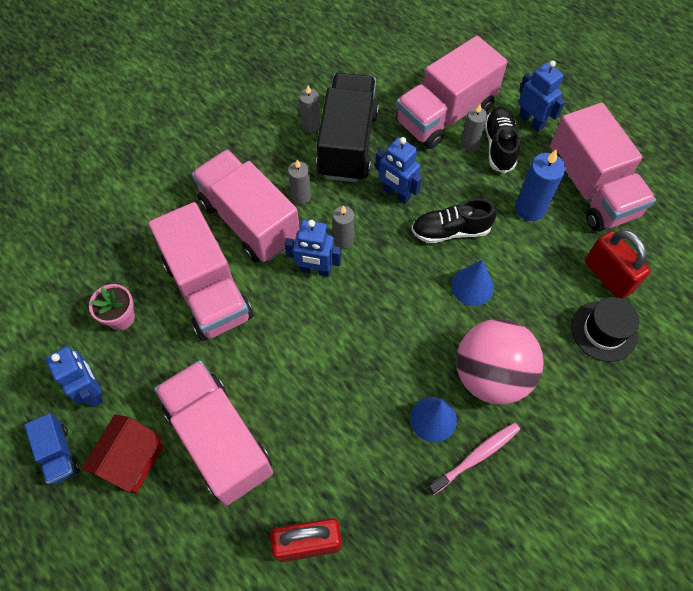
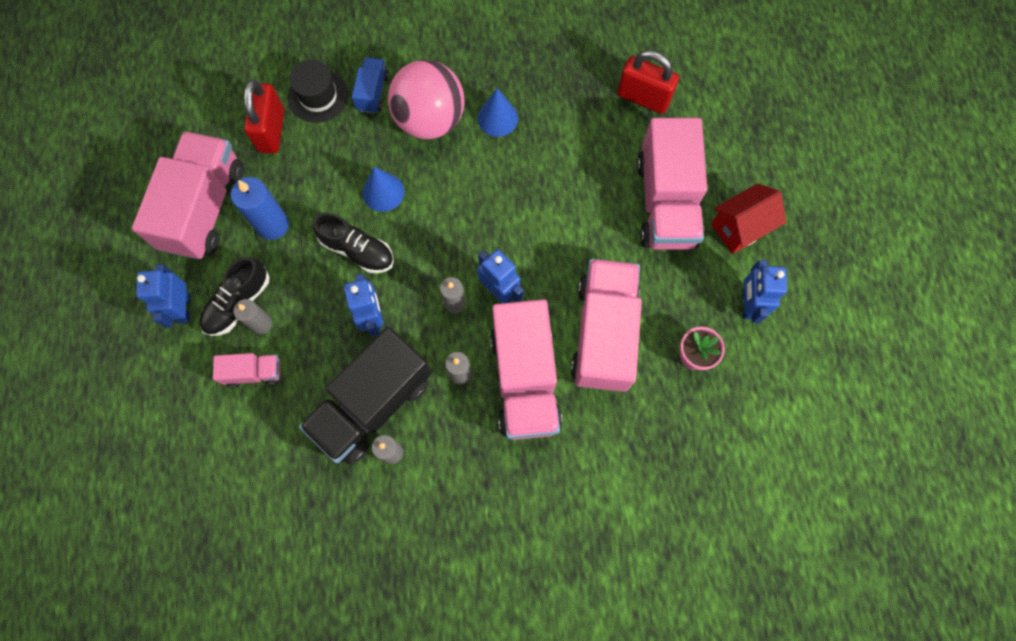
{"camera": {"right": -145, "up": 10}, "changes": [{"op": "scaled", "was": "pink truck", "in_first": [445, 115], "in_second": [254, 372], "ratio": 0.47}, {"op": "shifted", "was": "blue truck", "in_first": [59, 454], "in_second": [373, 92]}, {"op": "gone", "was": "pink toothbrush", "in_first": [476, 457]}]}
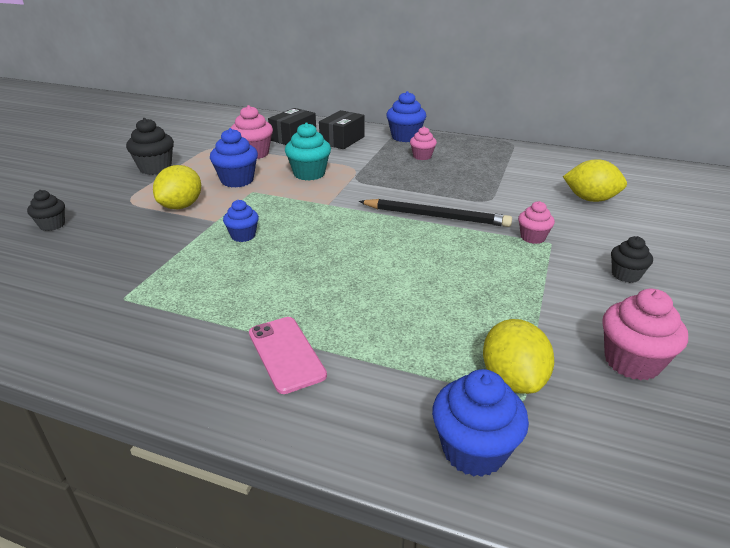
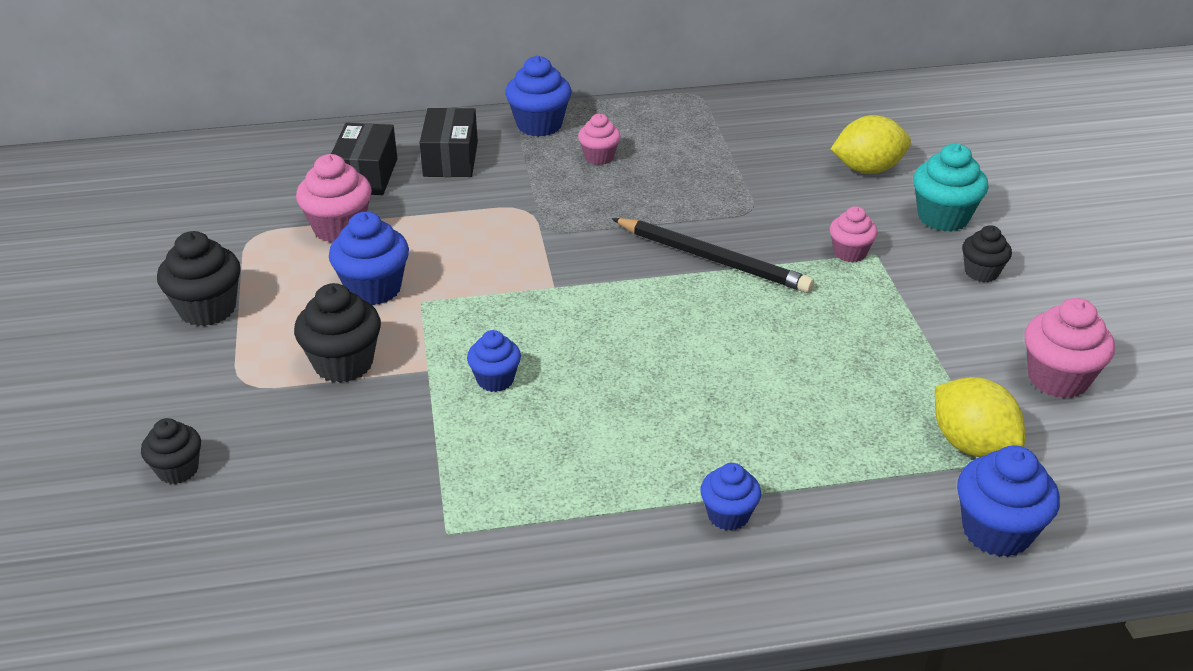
{"camera": {"right": -30, "up": 5}, "changes": [{"op": "swapped", "was": "yellow lemon", "now": "black cupcake", "in_first": [181, 206], "in_second": [343, 363]}, {"op": "rotated", "was": "black pencil", "in_first": [435, 216], "in_second": [712, 259], "clockwise": 45}, {"op": "swapped", "was": "pink phone", "now": "blue cupcake", "in_first": [286, 354], "in_second": [728, 515]}, {"op": "shifted", "was": "turquoise cupcake", "in_first": [309, 174], "in_second": [943, 217]}]}
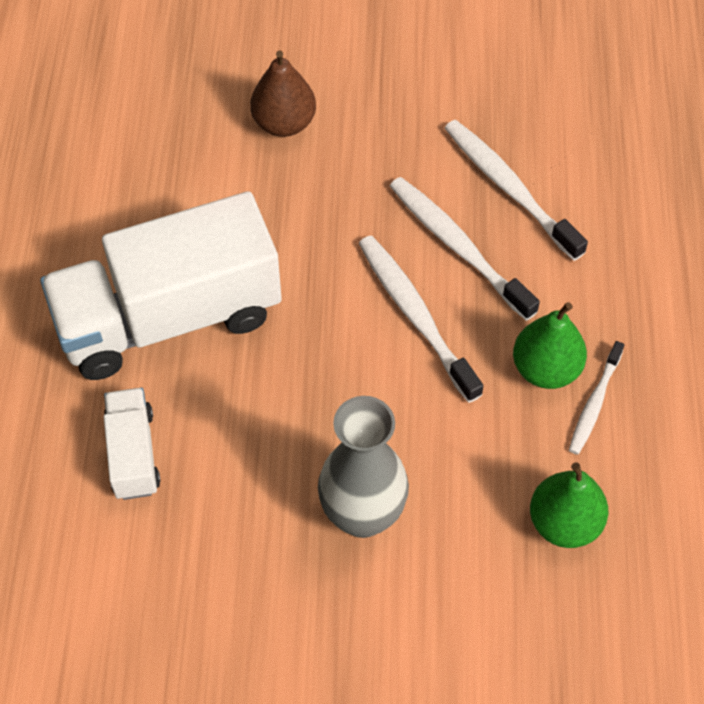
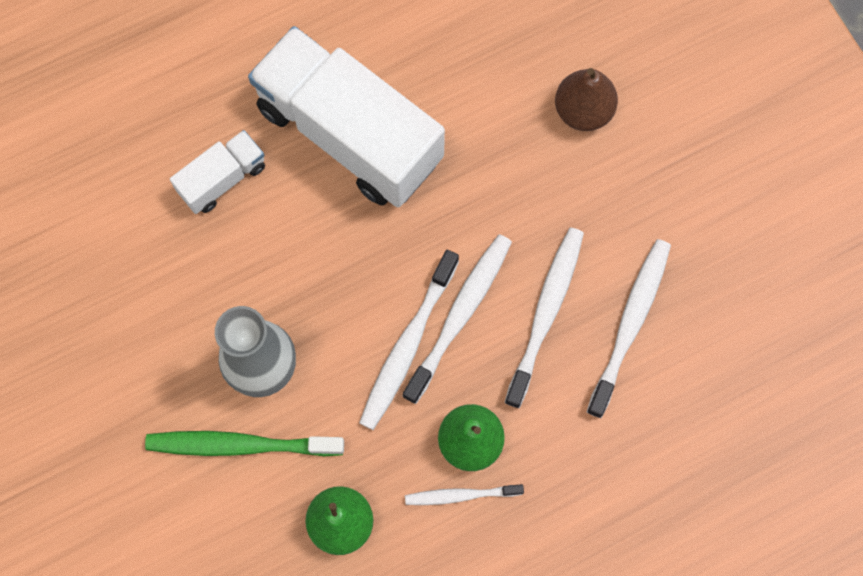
{"camera": {"right": 60, "up": 15}, "changes": [{"op": "new", "now": "green toothbrush", "in_second": [240, 445]}, {"op": "new", "now": "white toothbrush", "in_second": [407, 346]}]}
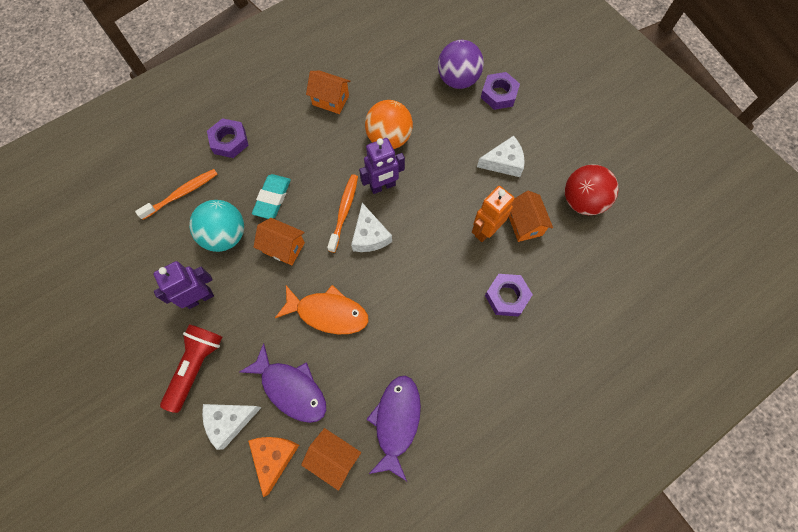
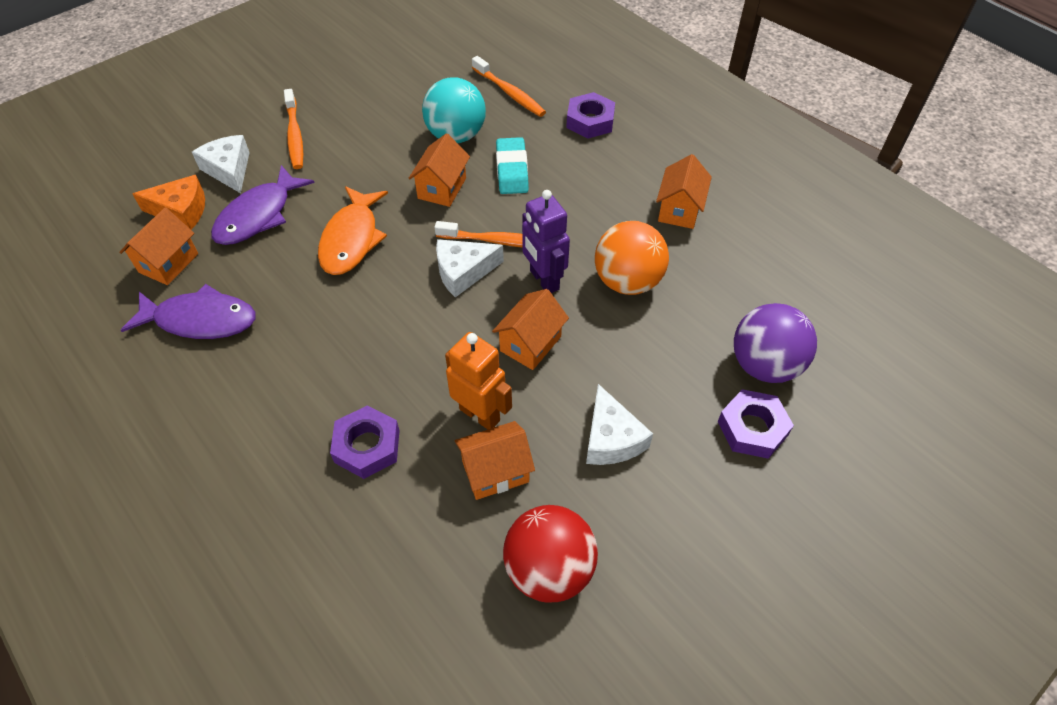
{"camera": {"right": 85, "up": -15}, "changes": [{"op": "swapped", "was": "red flashlight", "now": "orange toothbrush", "in_first": [196, 366], "in_second": [295, 135]}, {"op": "new", "now": "orange house", "in_second": [530, 343]}, {"op": "rotated", "was": "turquoise eraser", "in_first": [272, 198], "in_second": [512, 170], "clockwise": 75}, {"op": "gone", "was": "purple robot", "in_first": [200, 298]}]}
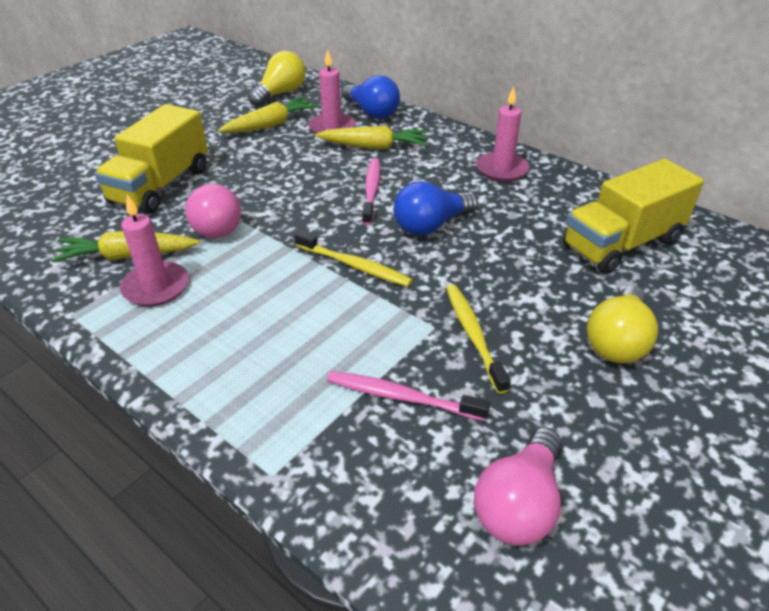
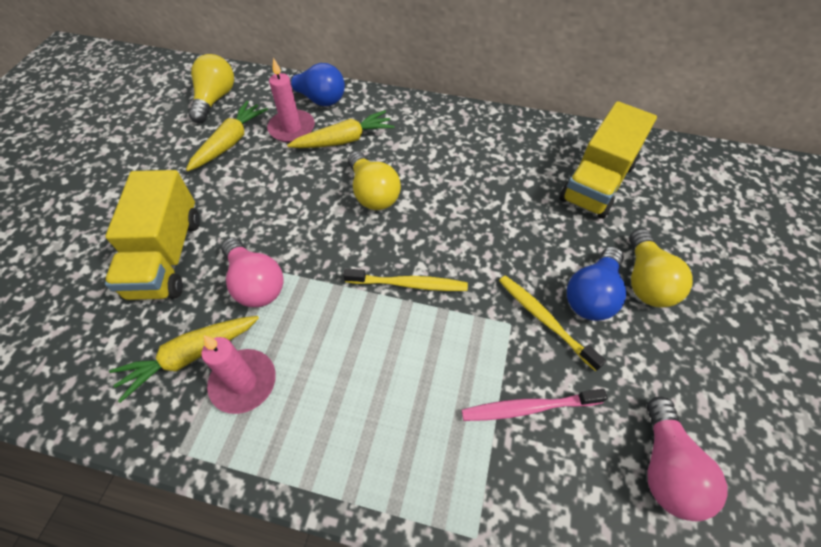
{"camera": {"right": -25, "up": 15}, "changes": [{"op": "swapped", "was": "pink toothbrush", "now": "yellow light bulb", "in_first": [371, 191], "in_second": [373, 193]}, {"op": "shifted", "was": "blue light bulb", "in_first": [431, 225], "in_second": [592, 295]}, {"op": "gone", "was": "pink candle", "in_first": [502, 169]}]}
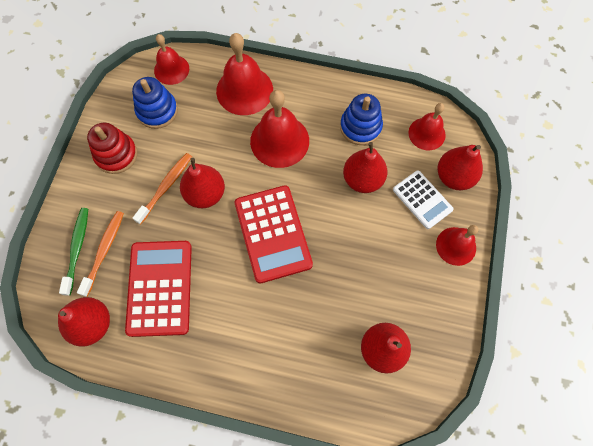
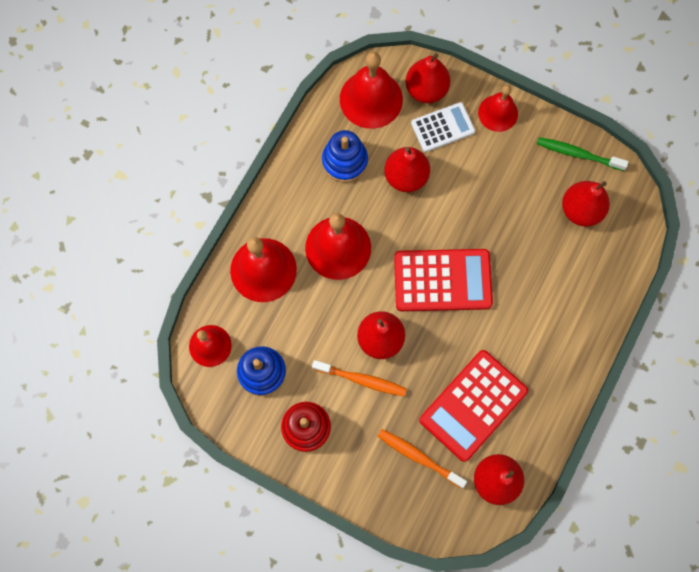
{"camera": {"right": -75, "up": 5}, "changes": [{"op": "rotated", "was": "orange toothbrush", "in_first": [165, 187], "in_second": [361, 379], "clockwise": 150}, {"op": "scaled", "was": "red bell", "in_first": [426, 133], "in_second": [371, 99], "ratio": 1.59}, {"op": "rotated", "was": "red calculator", "in_first": [160, 288], "in_second": [473, 405], "clockwise": -60}, {"op": "shifted", "was": "green toothbrush", "in_first": [77, 249], "in_second": [578, 154]}]}
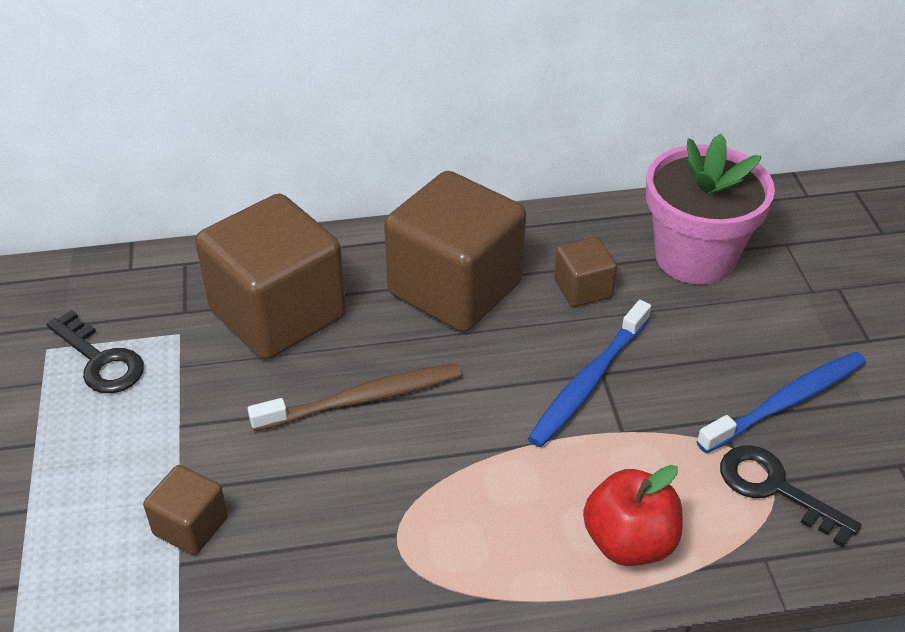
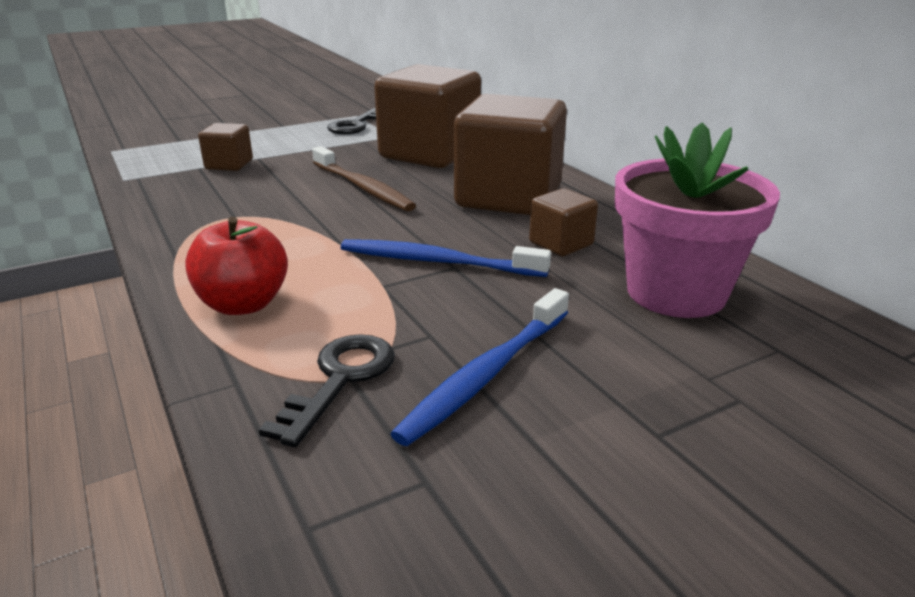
{"camera": {"right": 70, "up": -15}, "changes": [{"op": "rotated", "was": "blue toothbrush", "in_first": [787, 402], "in_second": [485, 375], "clockwise": 90}]}
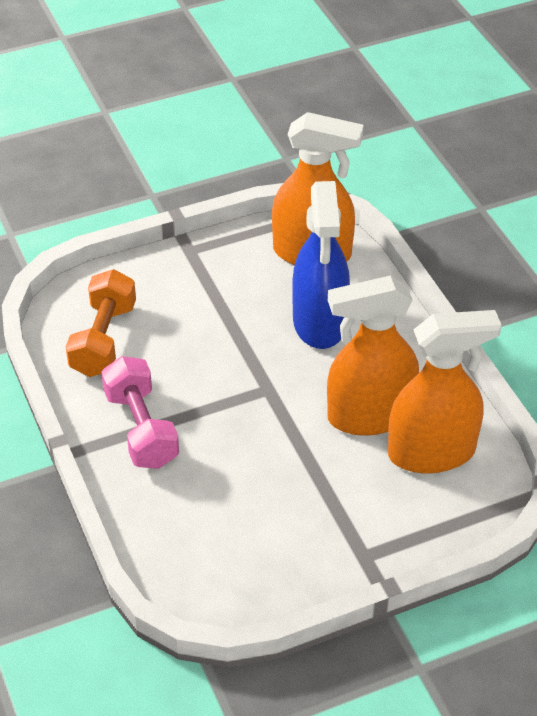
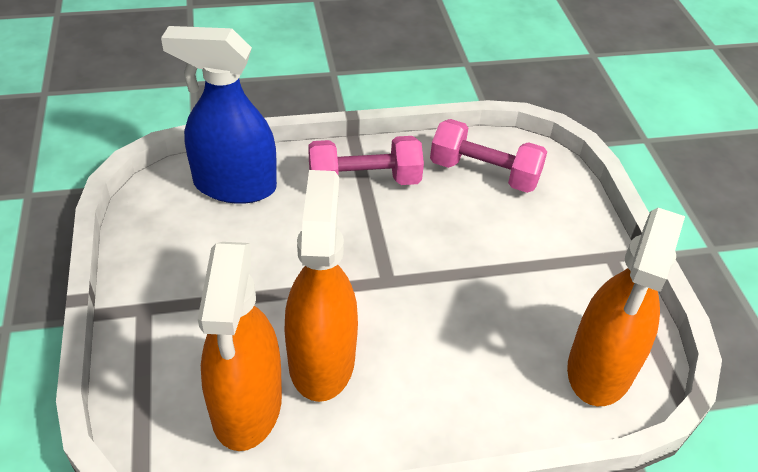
{"camera": {"right": 100, "up": 0}, "changes": [{"op": "shifted", "was": "blue spray bottle", "in_first": [319, 322], "in_second": [234, 186]}, {"op": "repainted", "was": "orange dumbbell", "now": "pink dumbbell", "in_first": [103, 340], "in_second": [484, 173]}]}
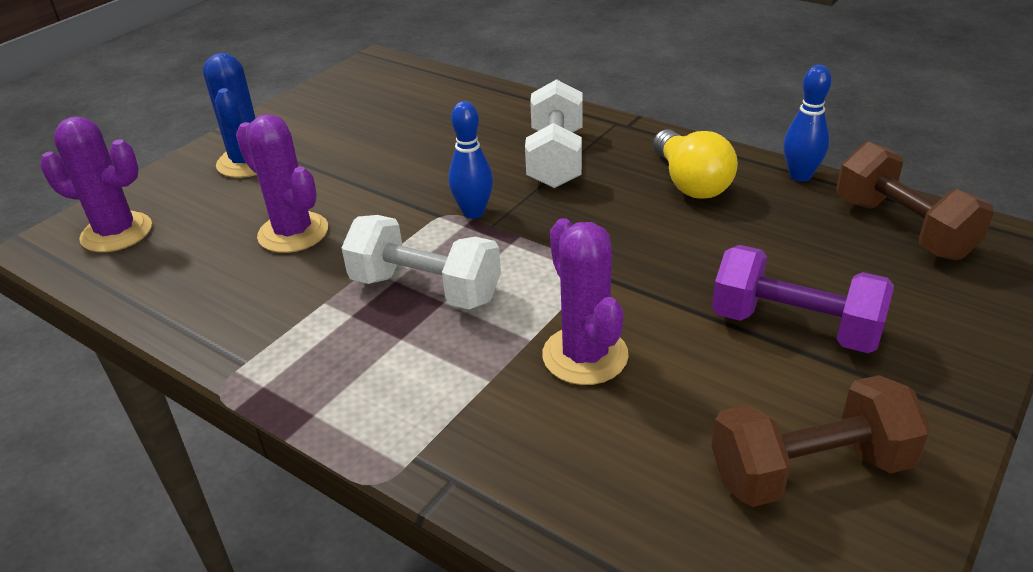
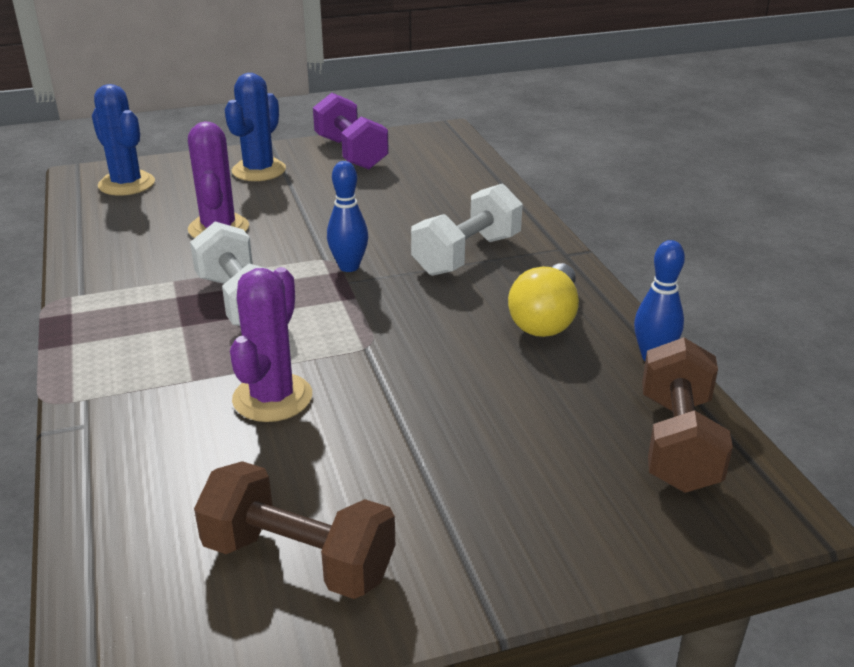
{"camera": {"right": 35, "up": -5}, "changes": [{"op": "repainted", "was": "purple cactus", "now": "blue cactus", "in_first": [116, 233], "in_second": [126, 184]}, {"op": "shifted", "was": "purple dumbbell", "in_first": [794, 327], "in_second": [351, 153]}]}
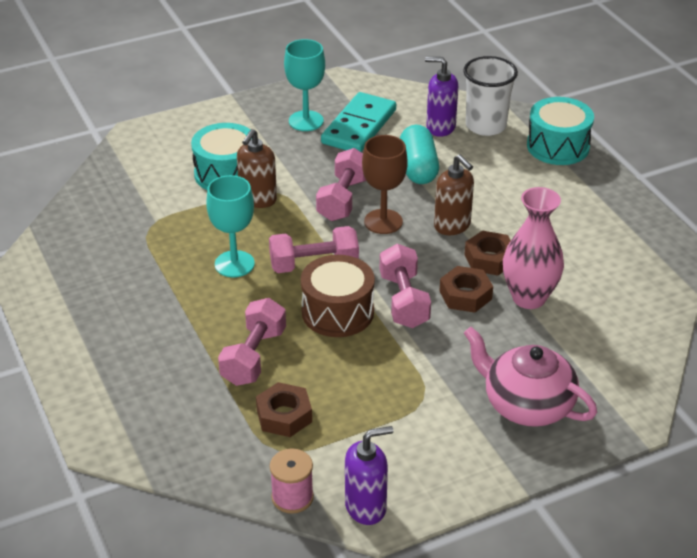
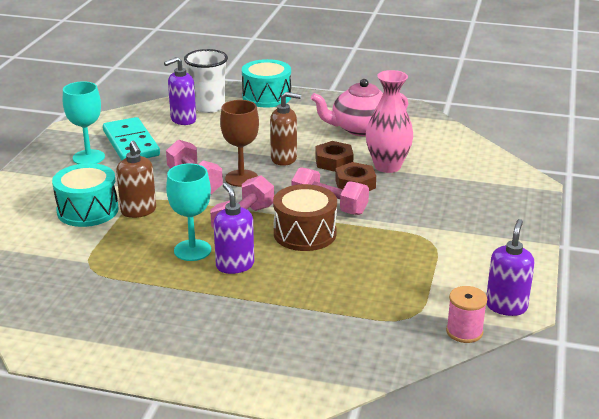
{"camera": {"right": -50, "up": -10}, "changes": [{"op": "new", "now": "purple soap dispenser", "in_second": [235, 265]}, {"op": "shifted", "was": "pink teapot", "in_first": [527, 405], "in_second": [360, 128]}, {"op": "gone", "was": "pink dumbbell", "in_first": [253, 356]}, {"op": "gone", "was": "brown nut", "in_first": [284, 416]}, {"op": "gone", "was": "turquoise capsule", "in_first": [418, 168]}]}
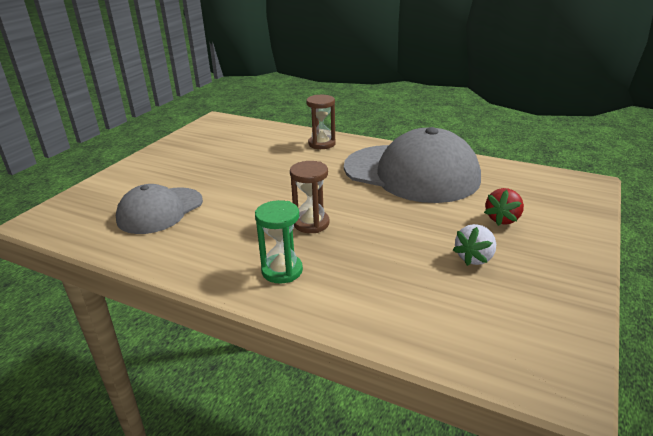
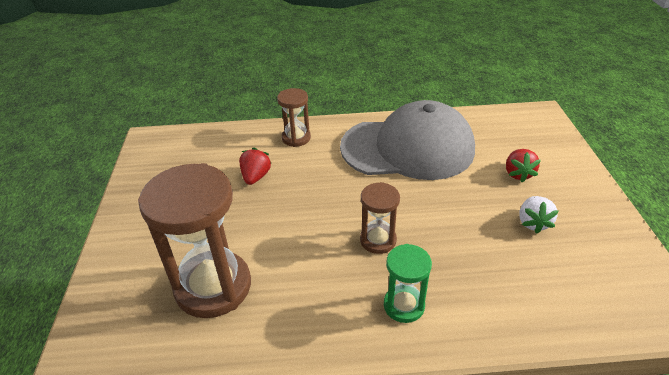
{"camera": {"right": -30, "up": 10}, "changes": [{"op": "swapped", "was": "grey cap", "now": "brown hourglass", "in_first": [160, 210], "in_second": [213, 286]}, {"op": "new", "now": "red strawberry", "in_second": [255, 177]}]}
